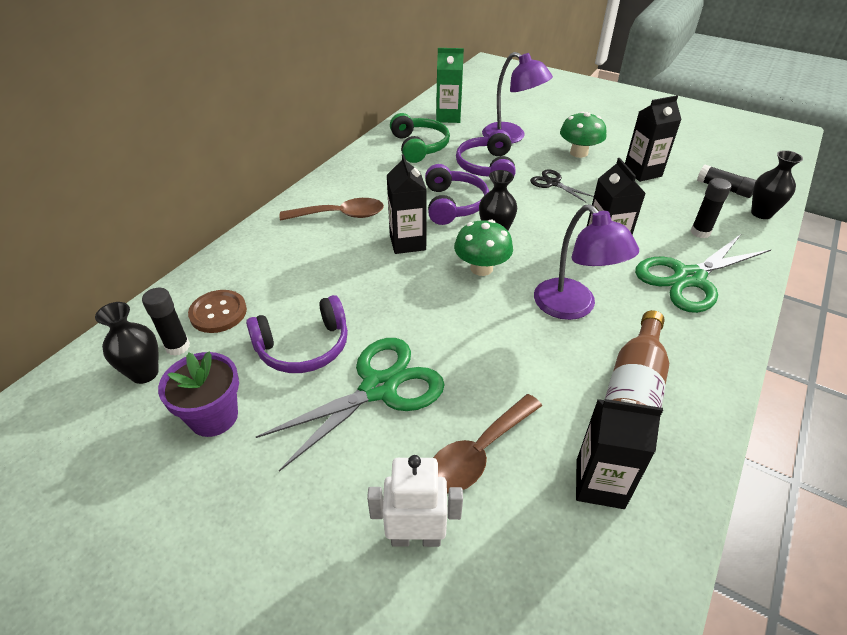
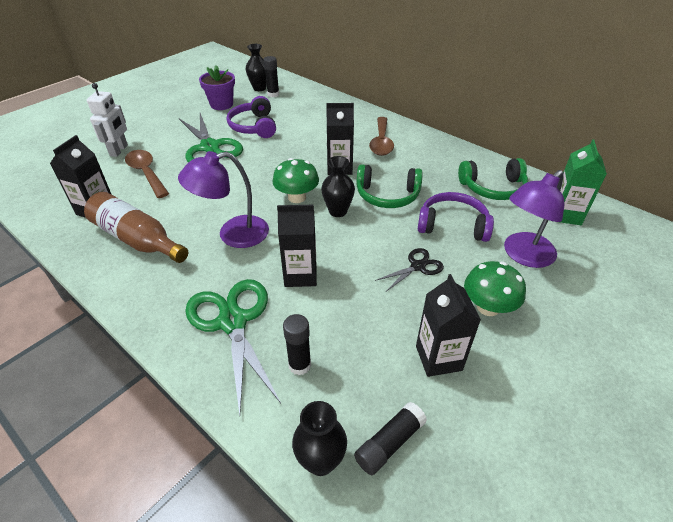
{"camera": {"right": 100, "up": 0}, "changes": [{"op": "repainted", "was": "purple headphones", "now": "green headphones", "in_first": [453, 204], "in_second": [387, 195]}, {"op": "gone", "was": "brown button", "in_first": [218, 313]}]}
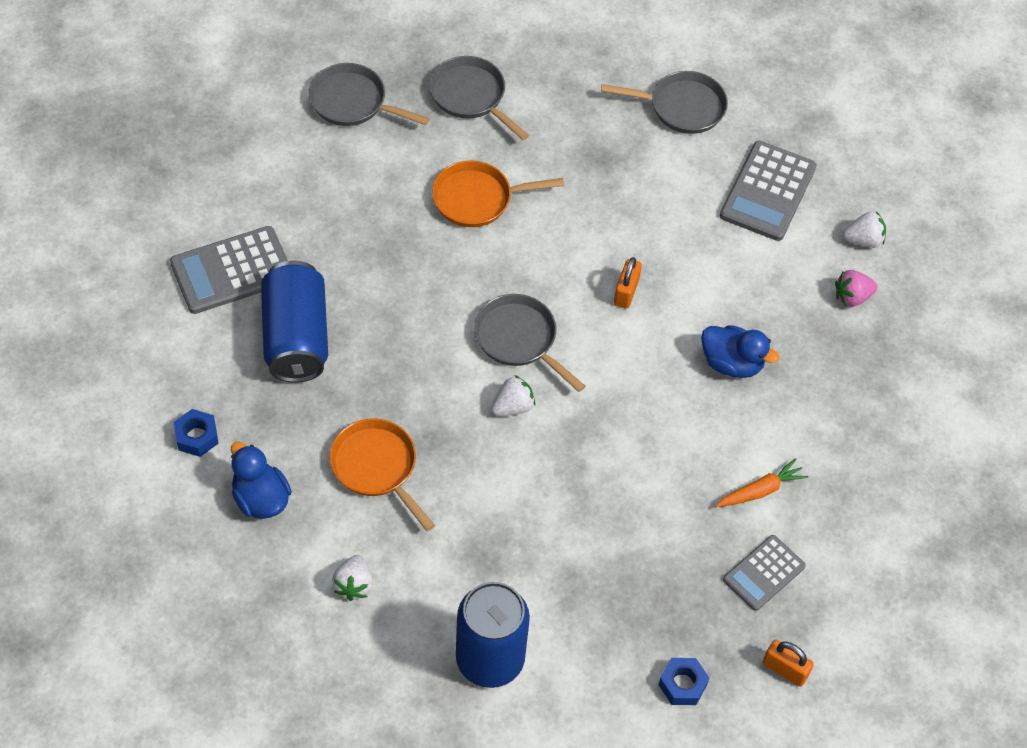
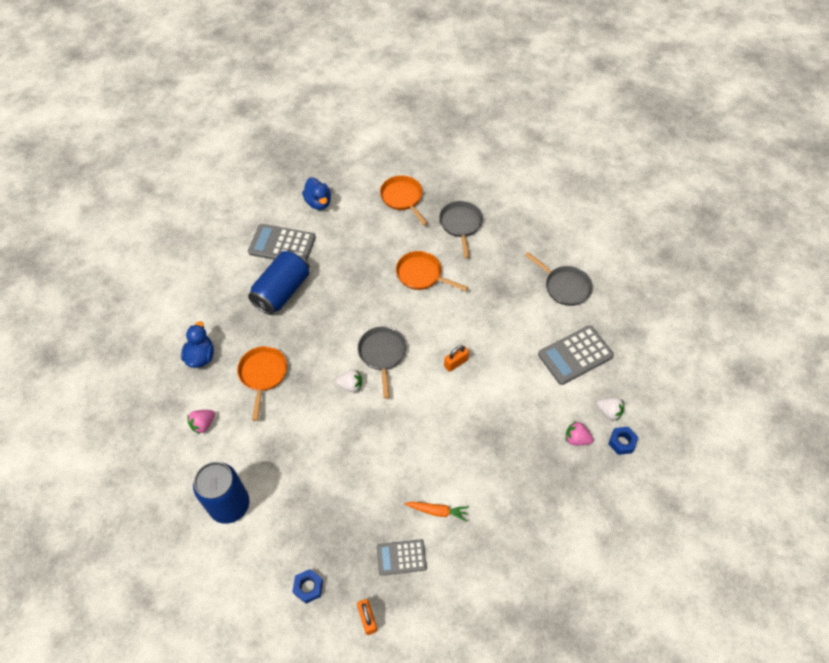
{"camera": {"right": 40, "up": 0}, "changes": [{"op": "repainted", "was": "white strawberry", "now": "pink strawberry", "in_first": [354, 585], "in_second": [203, 424]}, {"op": "shifted", "was": "blue duck", "in_first": [732, 363], "in_second": [318, 202]}, {"op": "repainted", "was": "grey pan", "now": "orange pan", "in_first": [353, 102], "in_second": [403, 198]}, {"op": "shifted", "was": "blue nut", "in_first": [197, 437], "in_second": [621, 442]}]}
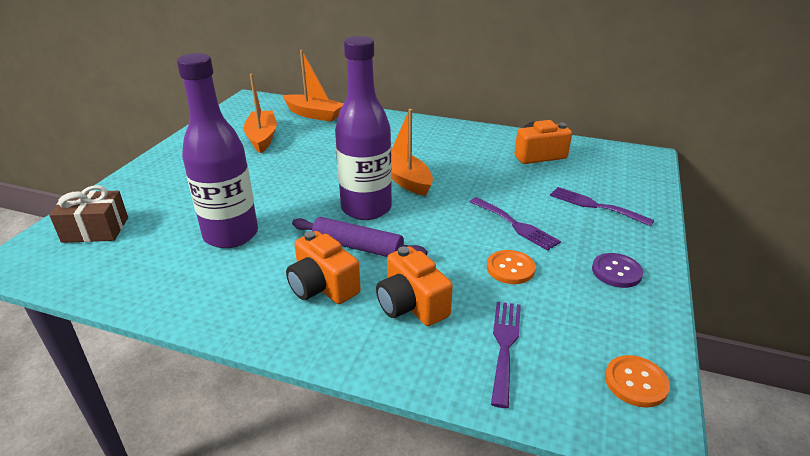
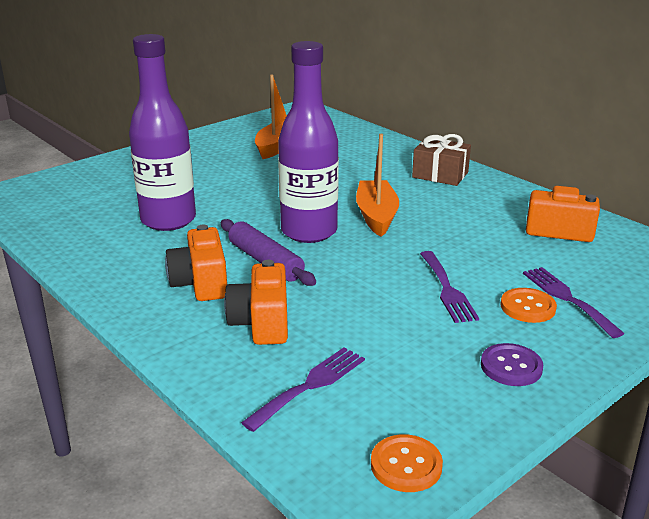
{"camera": {"right": 30, "up": -5}, "changes": [{"op": "shifted", "was": "brown gift", "in_first": [95, 230], "in_second": [440, 175]}, {"op": "shifted", "was": "orange button", "in_first": [510, 268], "in_second": [527, 307]}, {"op": "gone", "was": "orange boat", "in_first": [314, 114]}]}
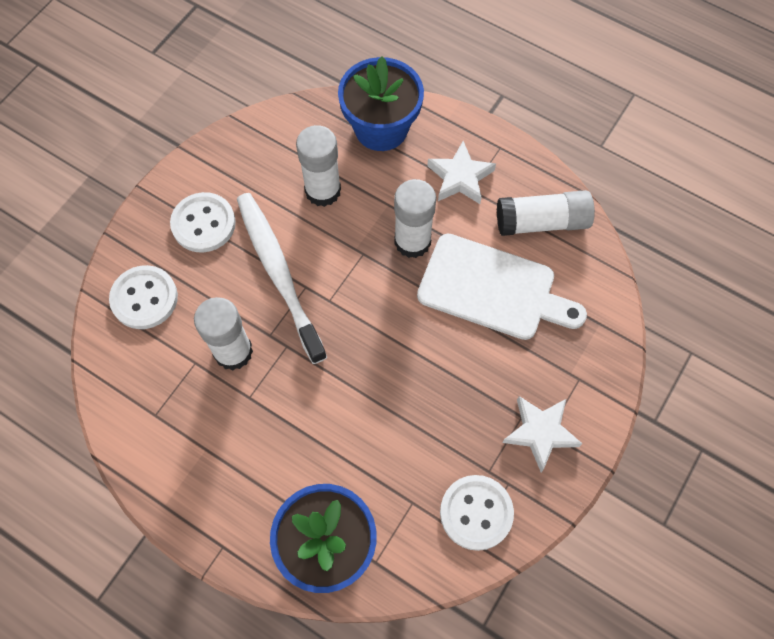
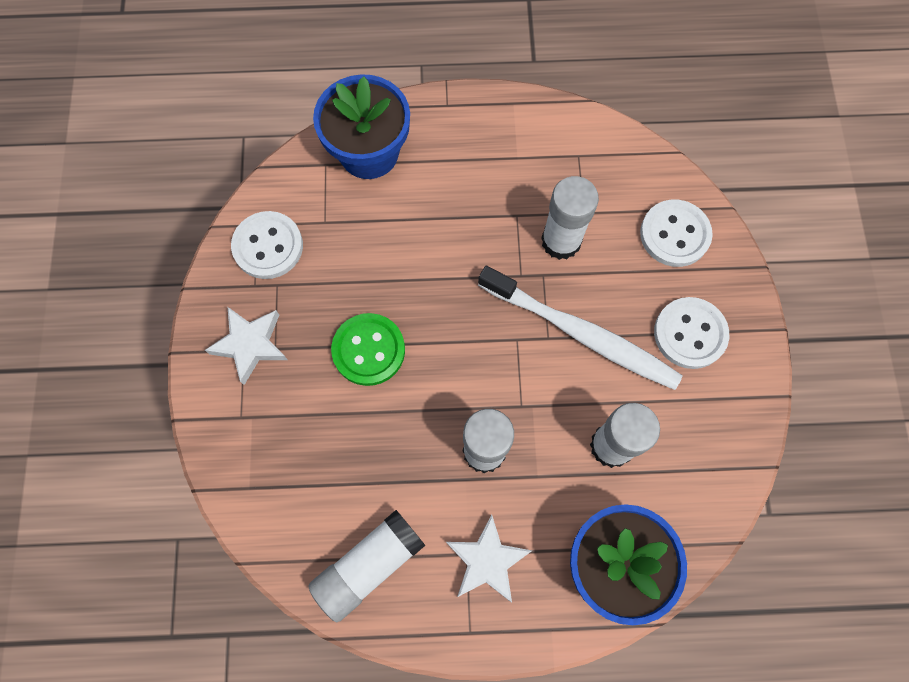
{"camera": {"right": 145, "up": 5}, "changes": [{"op": "new", "now": "green button", "in_second": [368, 350]}, {"op": "gone", "was": "white cutting board", "in_first": [492, 289]}]}
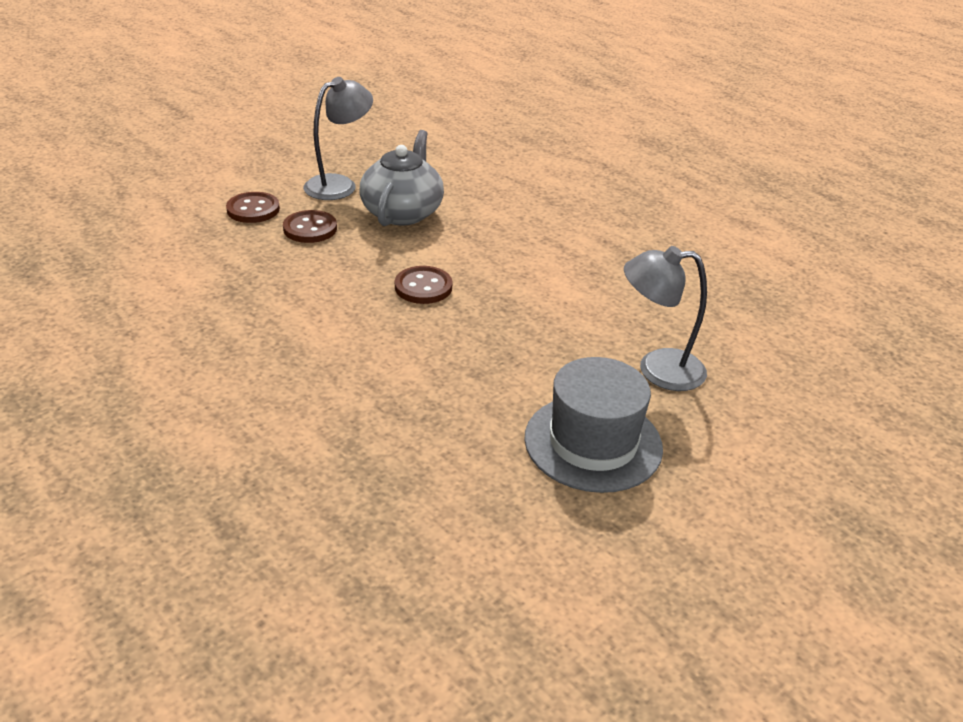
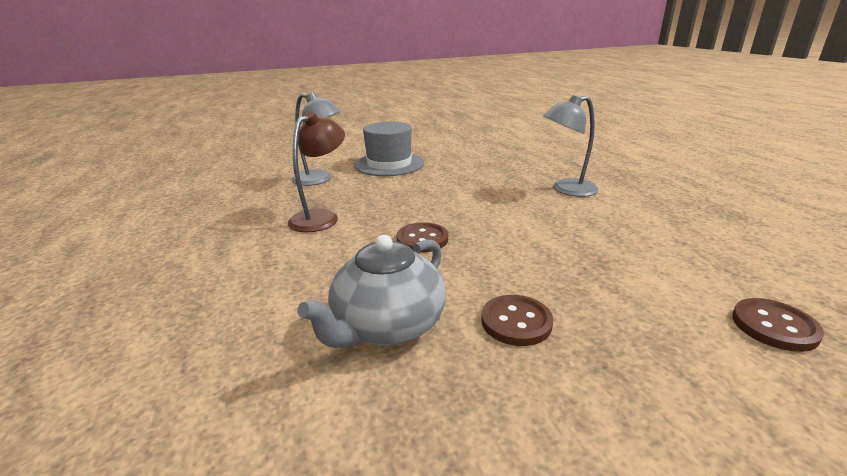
{"camera": {"right": -155, "up": -10}, "changes": [{"op": "new", "now": "brown lamp", "in_second": [321, 217]}, {"op": "shifted", "was": "grey lamp", "in_first": [339, 185], "in_second": [566, 190]}, {"op": "shifted", "was": "brown button", "in_first": [253, 209], "in_second": [774, 326]}]}
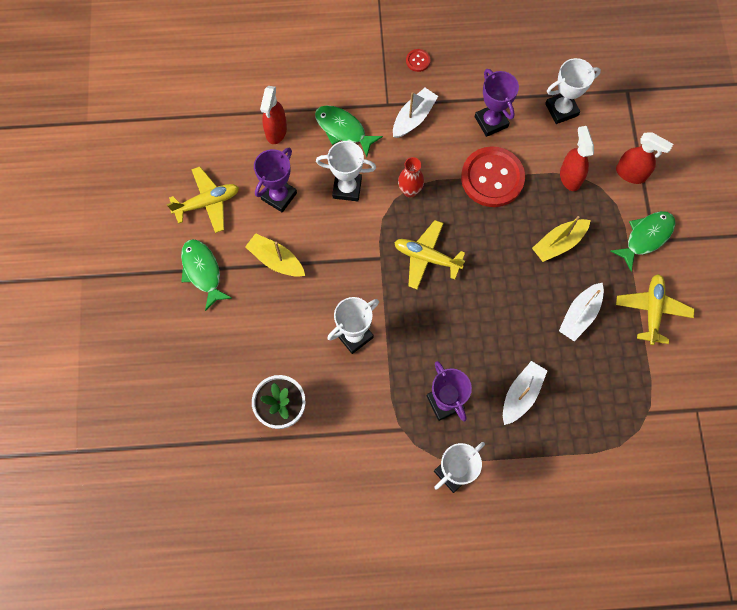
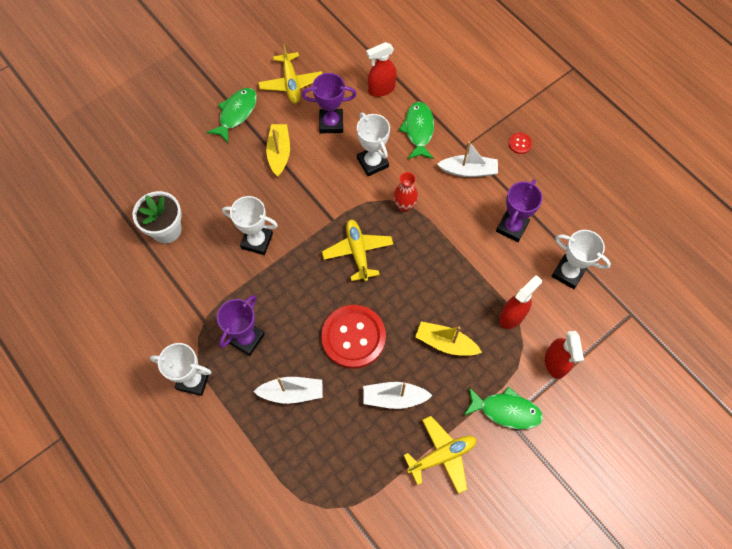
{"camera": {"right": 55, "up": -5}, "changes": [{"op": "rotated", "was": "yellow plane", "in_first": [207, 203], "in_second": [291, 83], "clockwise": 45}, {"op": "shifted", "was": "red button", "in_first": [492, 178], "in_second": [353, 337]}]}
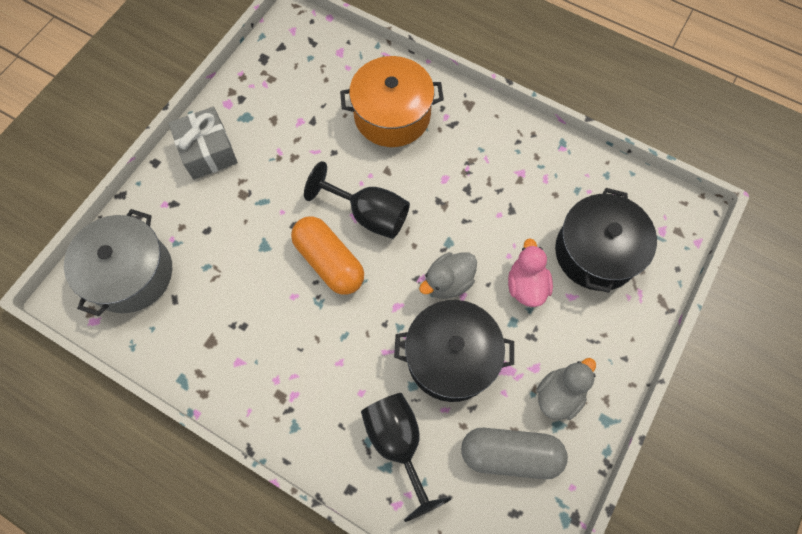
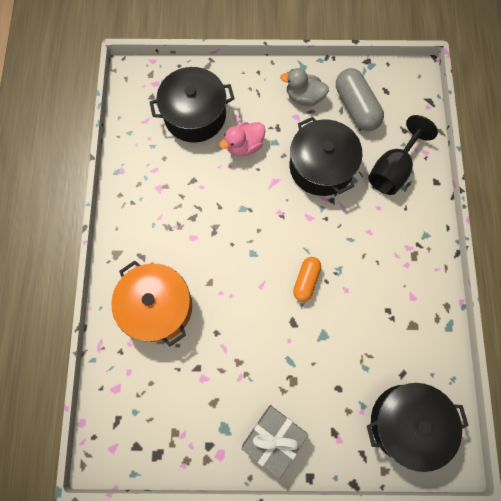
{"camera": {"right": -120, "up": 5}, "changes": [{"op": "scaled", "was": "orange capsule", "in_first": [329, 261], "in_second": [306, 281], "ratio": 0.62}, {"op": "repainted", "was": "grey pot", "now": "black pot", "in_first": [131, 273], "in_second": [406, 422]}, {"op": "gone", "was": "black goblet", "in_first": [369, 214]}, {"op": "gone", "was": "grey duck", "in_first": [448, 282]}]}
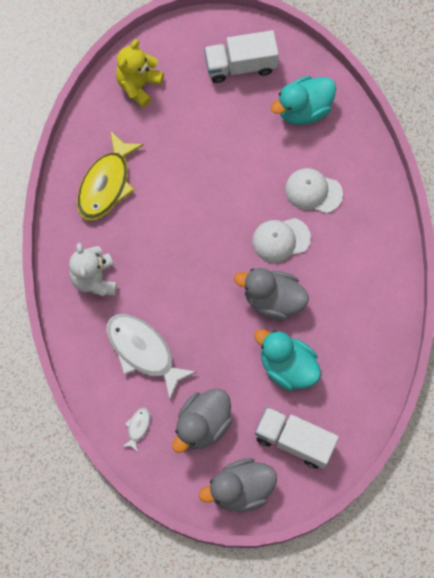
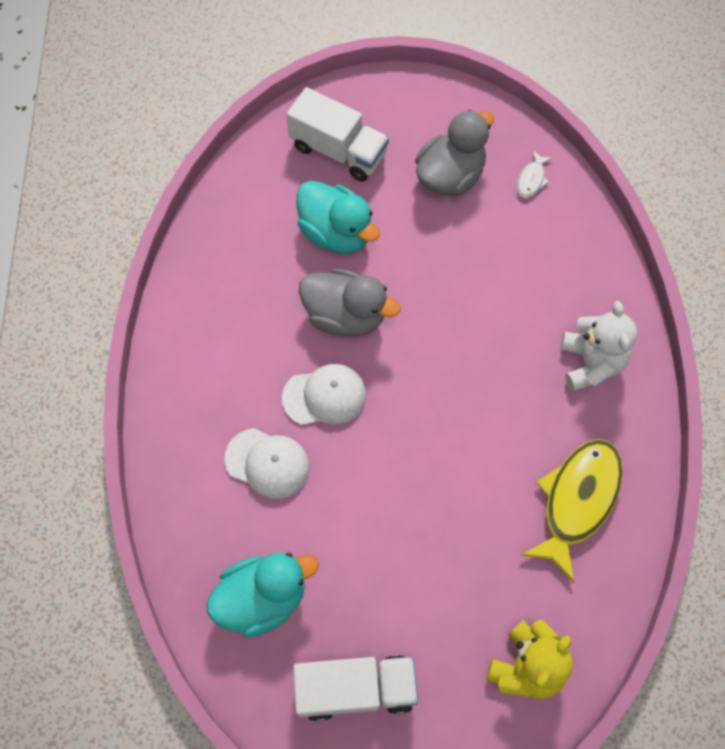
{"camera": {"right": -175, "up": -5}, "changes": [{"op": "gone", "was": "white fish", "in_first": [143, 351]}, {"op": "gone", "was": "grey duck", "in_first": [240, 489]}]}
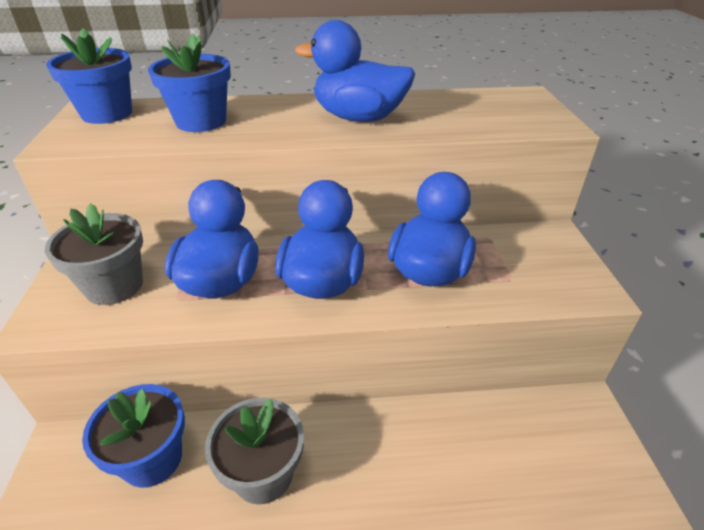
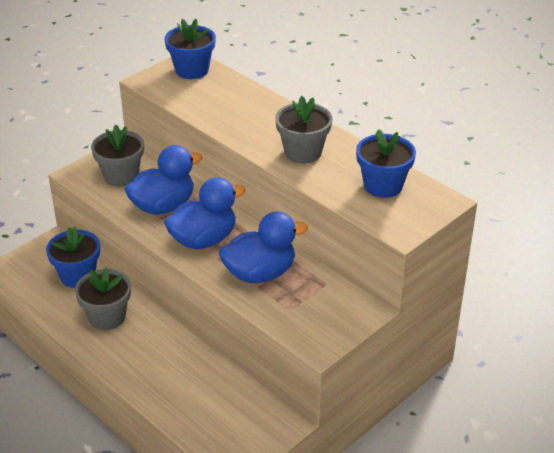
{"camera": {"right": 50, "up": 0}, "changes": [{"op": "swapped", "was": "blue duck", "now": "grey flower pot", "in_first": [359, 118], "in_second": [303, 152]}, {"op": "shifted", "was": "blue flower pot", "in_first": [201, 121], "in_second": [383, 185]}]}
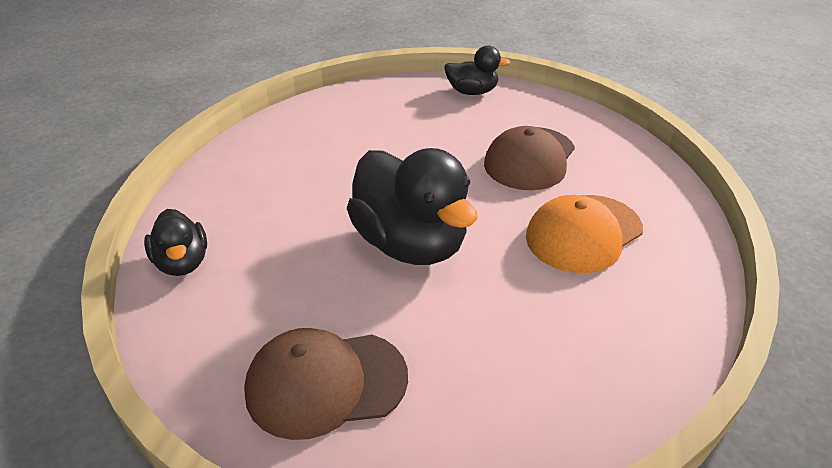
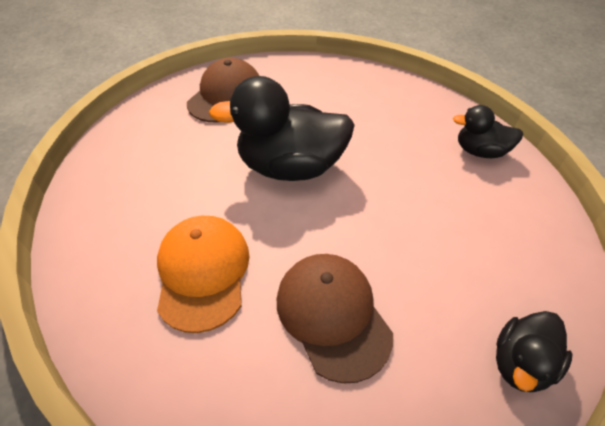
{"camera": {"right": 125, "up": 10}, "changes": [{"op": "shifted", "was": "black duck", "in_first": [182, 263], "in_second": [480, 151]}]}
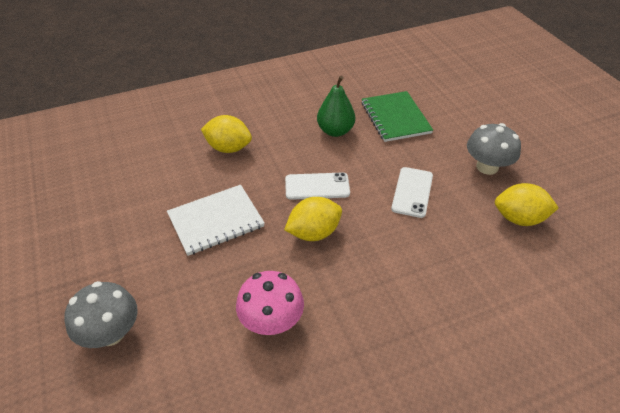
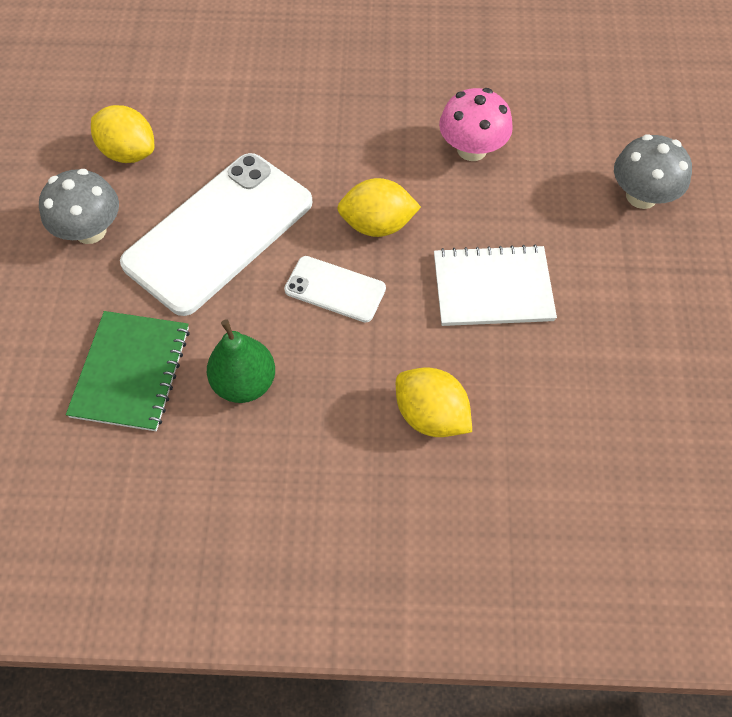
{"camera": {"right": -155, "up": 15}, "changes": [{"op": "scaled", "was": "white phone", "in_first": [412, 192], "in_second": [219, 232], "ratio": 2.07}]}
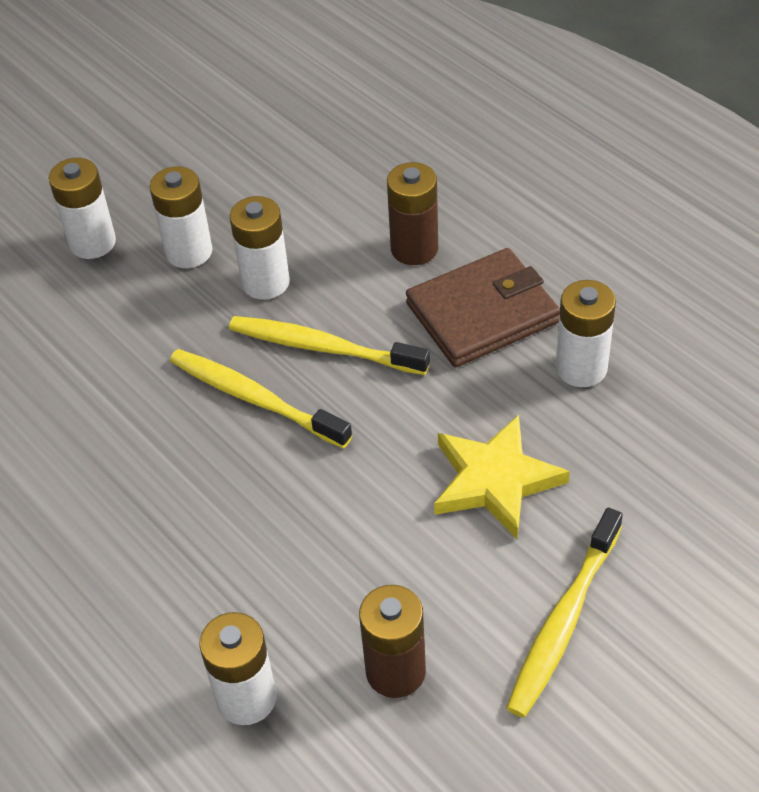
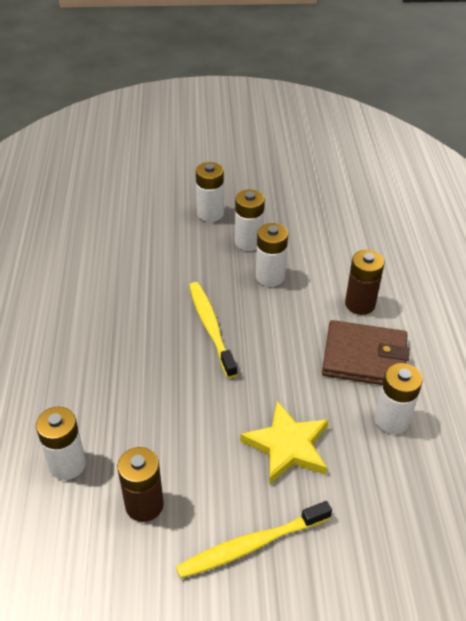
{"camera": {"right": 35, "up": -5}, "changes": [{"op": "gone", "was": "yellow toothbrush", "in_first": [323, 347]}]}
